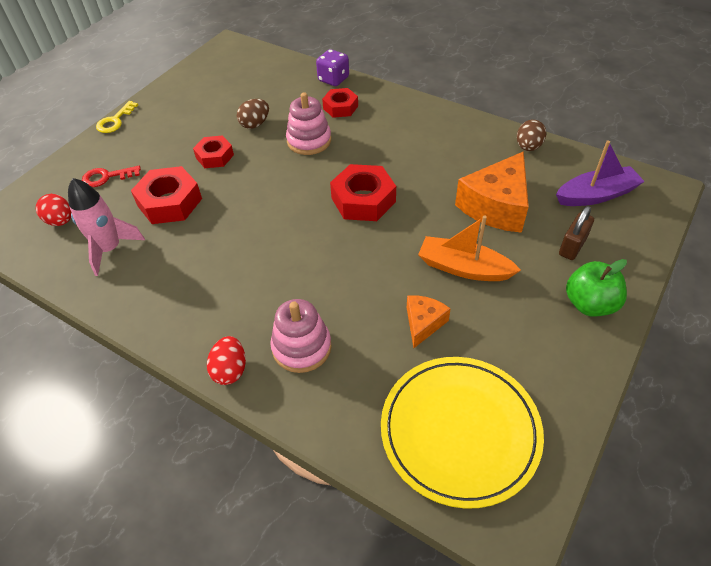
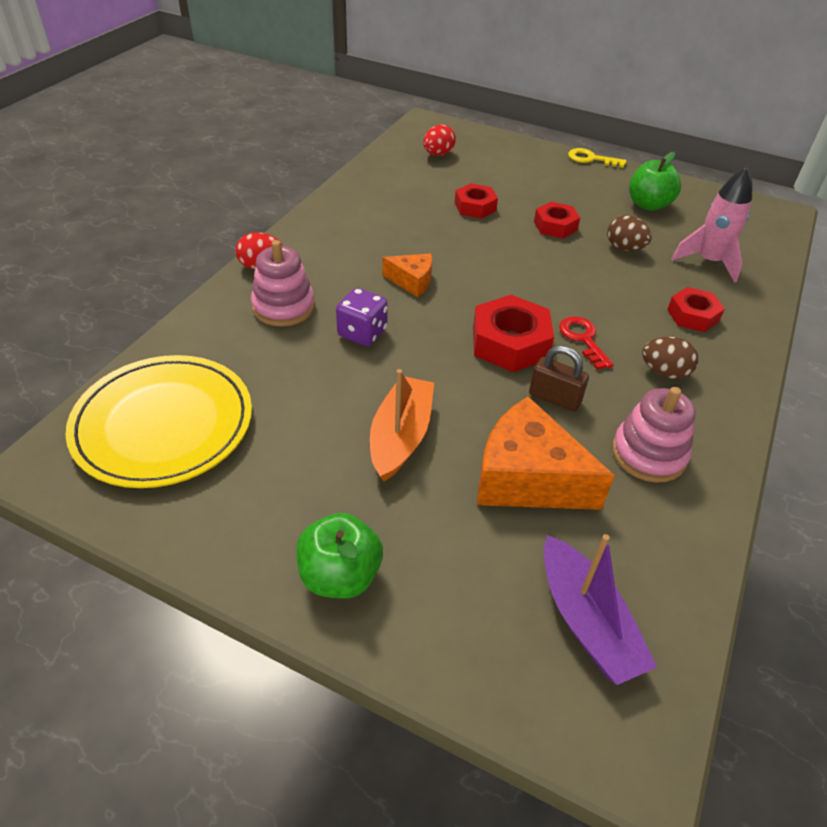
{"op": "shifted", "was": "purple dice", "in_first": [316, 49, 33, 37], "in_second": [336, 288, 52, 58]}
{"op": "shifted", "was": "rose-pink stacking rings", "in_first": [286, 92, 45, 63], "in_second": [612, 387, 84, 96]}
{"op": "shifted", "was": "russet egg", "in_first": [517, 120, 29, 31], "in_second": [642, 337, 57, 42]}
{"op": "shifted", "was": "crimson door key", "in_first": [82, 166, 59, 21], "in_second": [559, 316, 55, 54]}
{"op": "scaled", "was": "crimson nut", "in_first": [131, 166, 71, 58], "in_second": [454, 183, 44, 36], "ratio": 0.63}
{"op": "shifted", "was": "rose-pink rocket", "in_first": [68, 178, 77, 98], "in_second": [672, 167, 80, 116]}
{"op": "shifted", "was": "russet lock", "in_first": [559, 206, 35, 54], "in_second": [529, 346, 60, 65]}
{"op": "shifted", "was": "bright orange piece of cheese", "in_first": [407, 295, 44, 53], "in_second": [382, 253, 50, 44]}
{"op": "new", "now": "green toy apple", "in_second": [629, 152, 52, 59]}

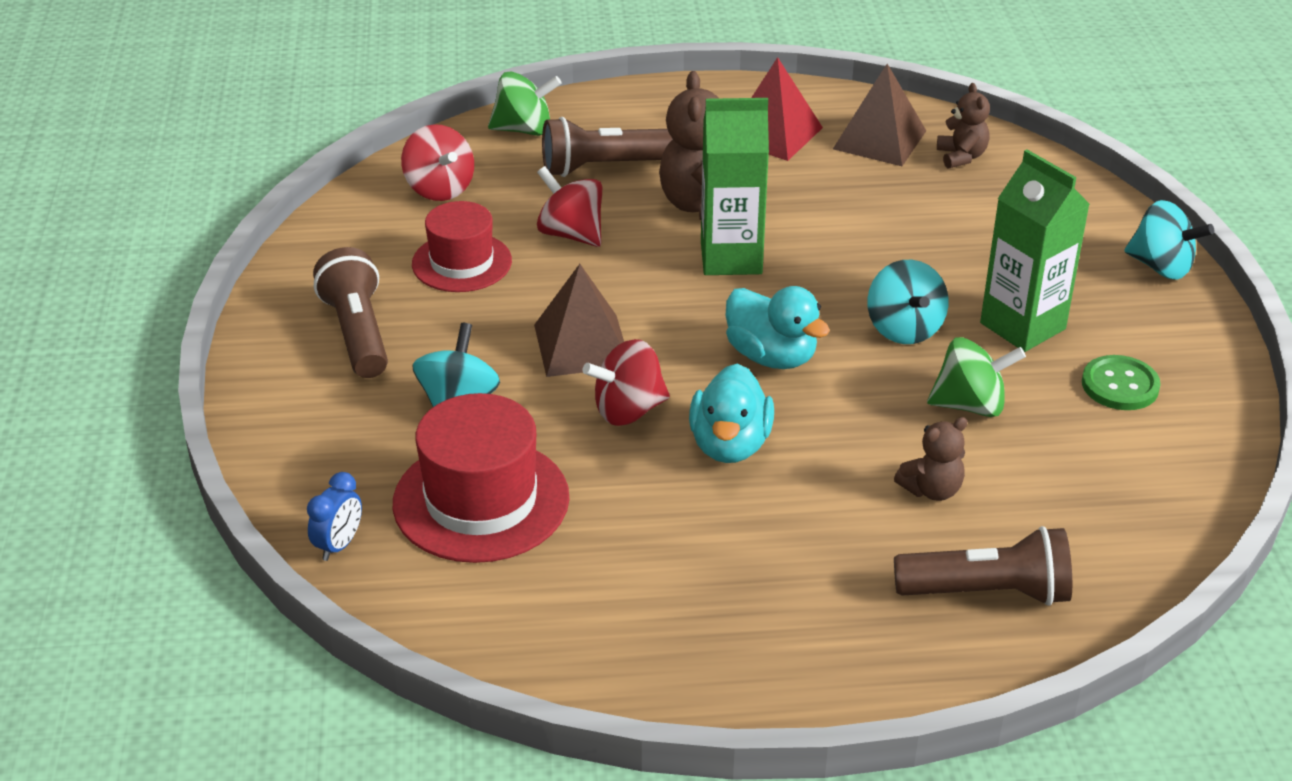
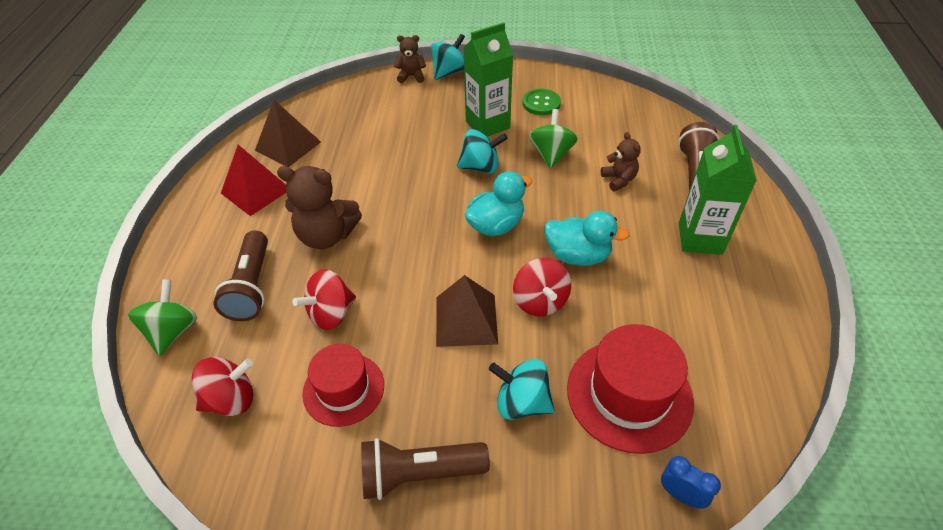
{"op": "shifted", "was": "russet stuffed bear", "in_first": [937, 83, 53, 86], "in_second": [394, 35, 32, 48]}
{"op": "shifted", "was": "green carton", "in_first": [701, 98, 68, 177], "in_second": [679, 125, 78, 130]}

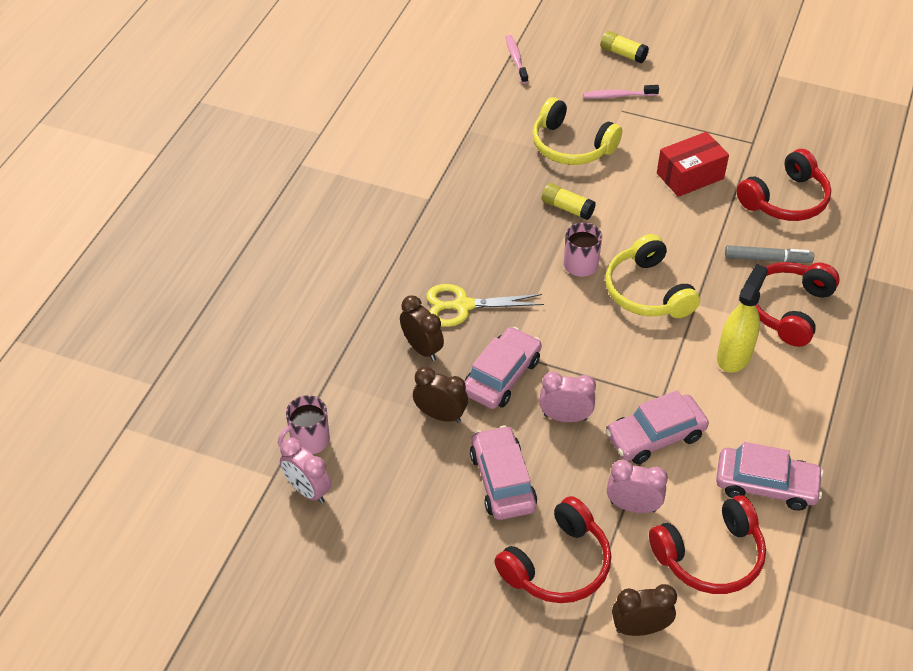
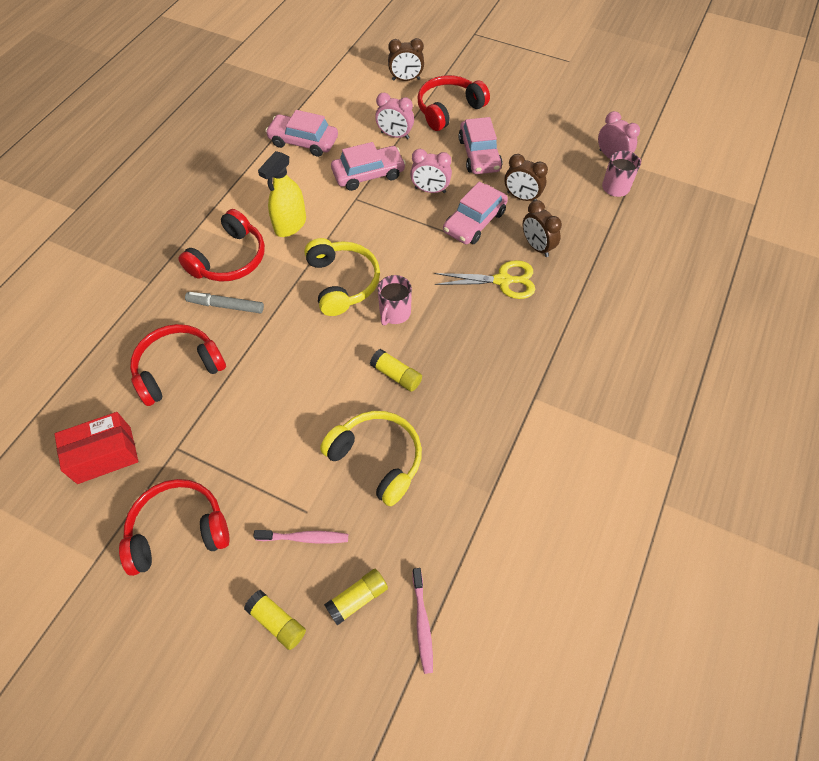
{"op": "shifted", "was": "crimson box", "in_first": [657, 132, 72, 65], "in_second": [55, 412, 84, 72]}
{"op": "shifted", "was": "crimson over-ear headphones", "in_first": [649, 495, 117, 99], "in_second": [119, 479, 111, 97]}
{"op": "new", "now": "golden stick of glue", "in_second": [324, 569, 64, 57]}

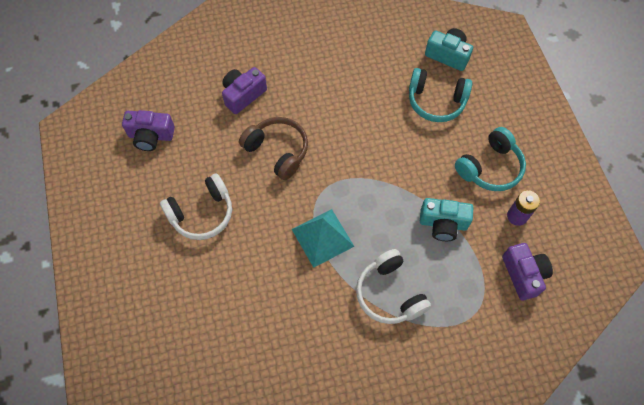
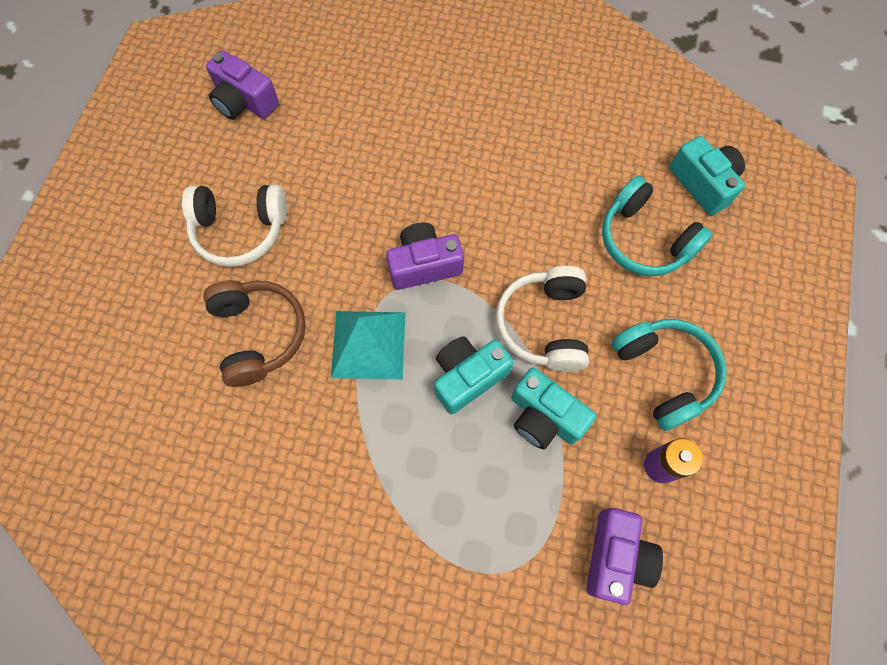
{"op": "shifted", "was": "purple compact camera", "in_first": [222, 67, 45, 47], "in_second": [386, 223, 78, 67]}
{"op": "shifted", "was": "russet over-ear headphones", "in_first": [239, 117, 69, 63], "in_second": [203, 280, 103, 107]}
{"op": "rotated", "was": "aqua over-ear headphones", "in_first": [455, 127, 71, 64], "in_second": [612, 319, 115, 112], "clockwise": -105}
{"op": "shifted", "was": "pure white over-ear headphones", "in_first": [356, 249, 75, 75], "in_second": [496, 266, 93, 106]}
{"op": "new", "now": "aqua compact camera", "in_second": [434, 336, 80, 78]}

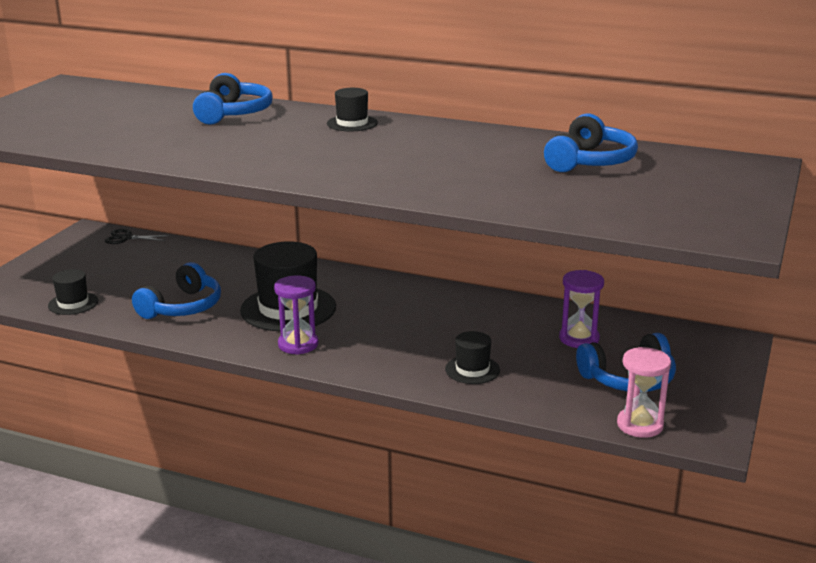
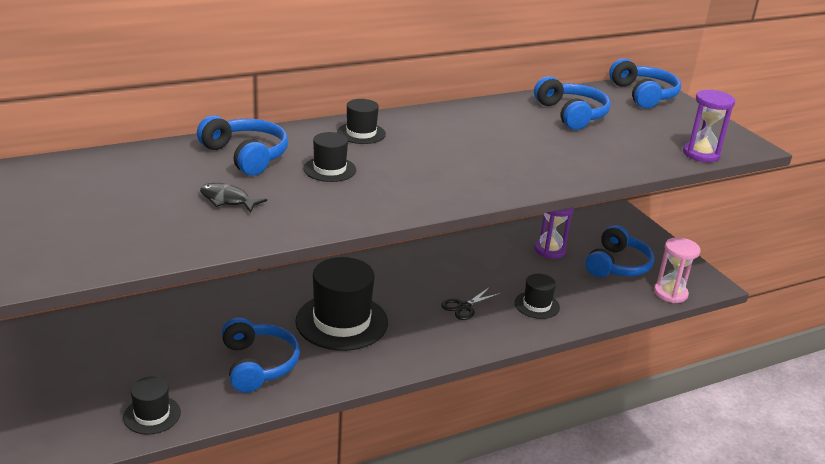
{"op": "shifted", "was": "black shears", "in_first": [105, 229, 64, 15], "in_second": [441, 288, 59, 32]}
{"op": "shifted", "was": "purple sandglass", "in_first": [274, 275, 44, 80], "in_second": [683, 90, 52, 72]}
{"op": "new", "now": "cobalt over-ear headphones", "in_second": [609, 58, 72, 50]}
{"op": "new", "now": "black tall hat", "in_second": [303, 132, 53, 50]}
{"op": "new", "now": "black toy fish", "in_second": [200, 183, 67, 30]}

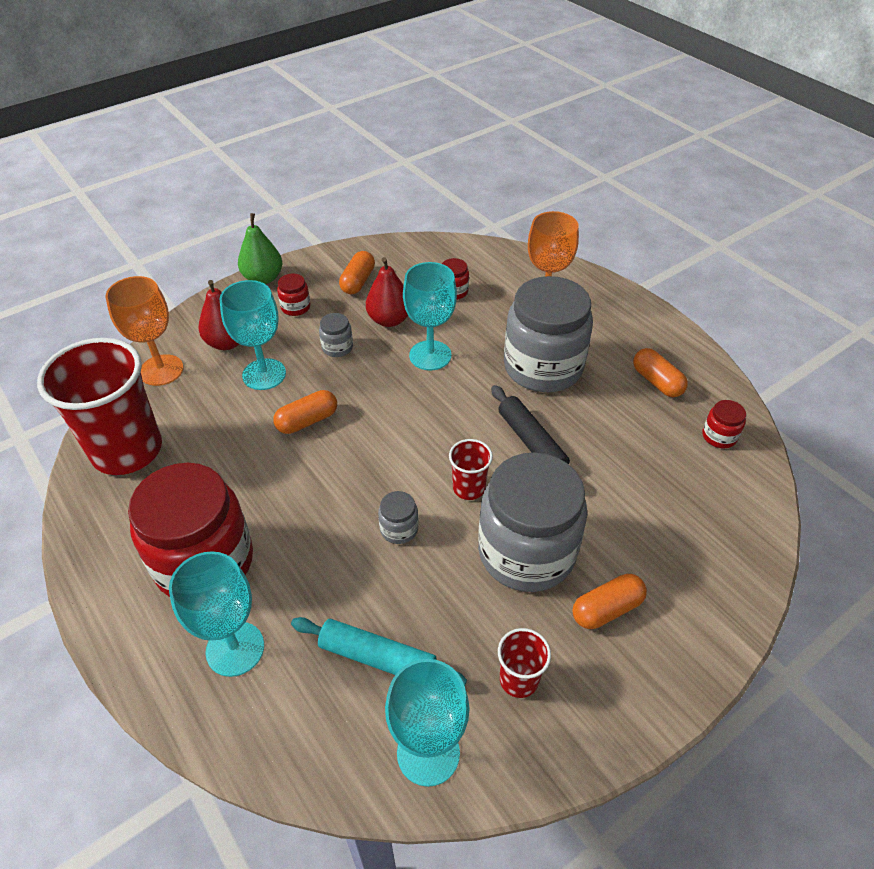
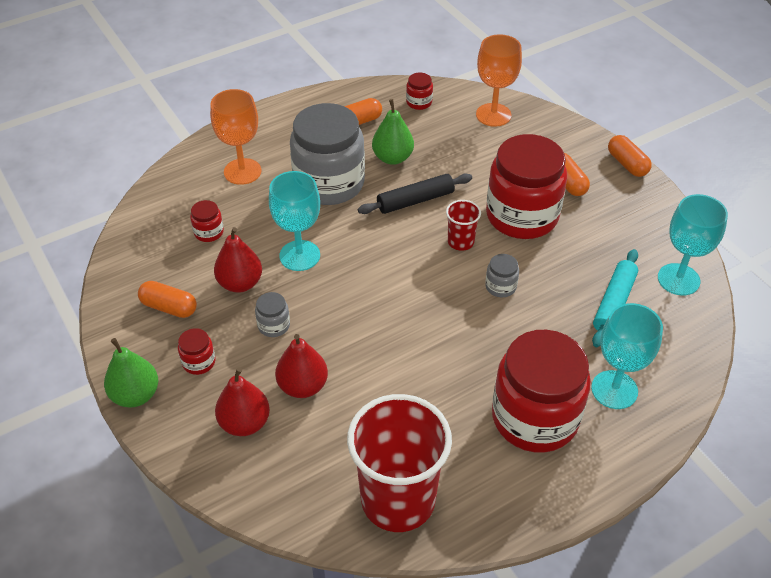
{"op": "shifted", "was": "bright orange chalice", "in_first": [106, 276, 77, 110], "in_second": [476, 34, 46, 93]}
{"op": "swapped", "was": "aqua chalice", "now": "crimson pear", "in_first": [220, 280, 66, 110], "in_second": [275, 334, 53, 64]}
{"op": "shifted", "was": "bright orange pill", "in_first": [273, 390, 64, 44], "in_second": [608, 135, 44, 42]}
{"op": "repainted", "was": "ash-grey jar", "now": "crimson jar", "in_first": [478, 452, 109, 140], "in_second": [486, 134, 81, 105]}
{"op": "gone", "was": "crimson tumbler", "in_first": [498, 628, 53, 70]}
{"op": "new", "now": "green pear", "in_second": [372, 99, 42, 66]}

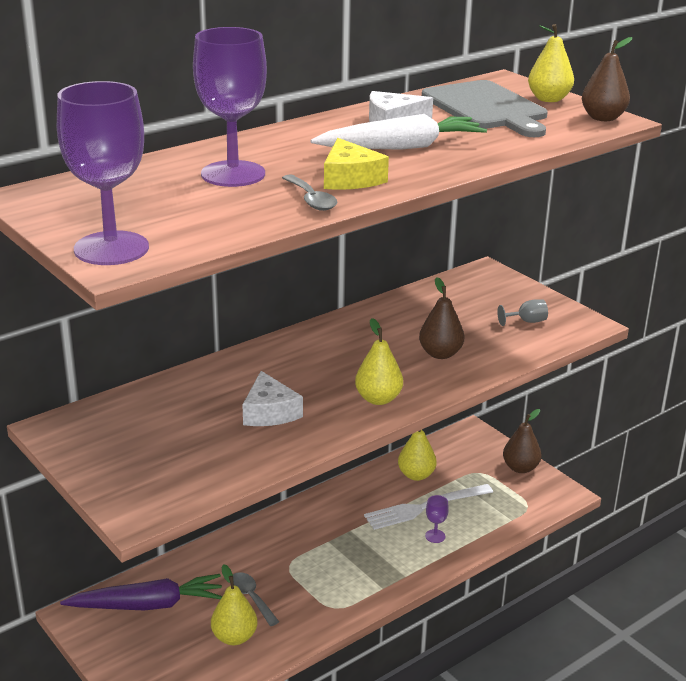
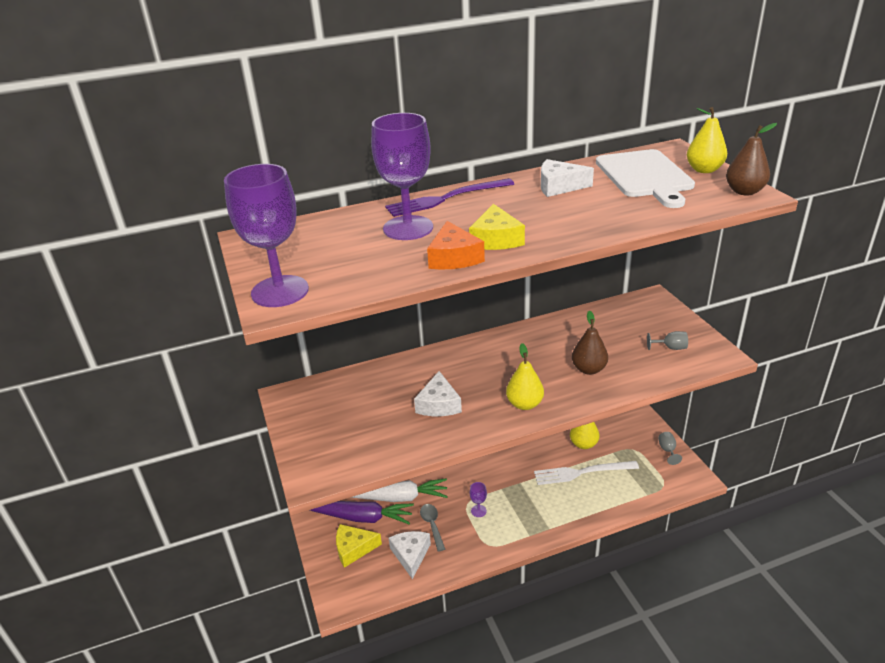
{"op": "repainted", "was": "ash-grey chopping board", "now": "pure white chopping board", "in_first": [422, 80, 126, 57], "in_second": [596, 149, 99, 59]}
{"op": "shifted", "was": "pure white toy carrot", "in_first": [311, 114, 176, 36], "in_second": [351, 478, 97, 24]}
{"op": "swapped", "was": "ash-grey tablespoon", "now": "bright orange piece of cheese", "in_first": [282, 174, 55, 37], "in_second": [427, 221, 58, 49]}
{"op": "swapped", "was": "russet pear", "now": "ash-grey chalice", "in_first": [503, 409, 39, 64], "in_second": [658, 432, 24, 33]}
{"op": "shifted", "was": "purple chalice", "in_first": [425, 495, 24, 48], "in_second": [469, 482, 18, 35]}
{"op": "swapped", "was": "golden pear", "now": "pure white piece of cheese", "in_first": [211, 564, 46, 81], "in_second": [389, 531, 42, 48]}
{"op": "new", "now": "purple fork", "in_second": [385, 178, 129, 39]}
{"op": "new", "now": "golden piece of cheese", "in_second": [336, 524, 46, 44]}

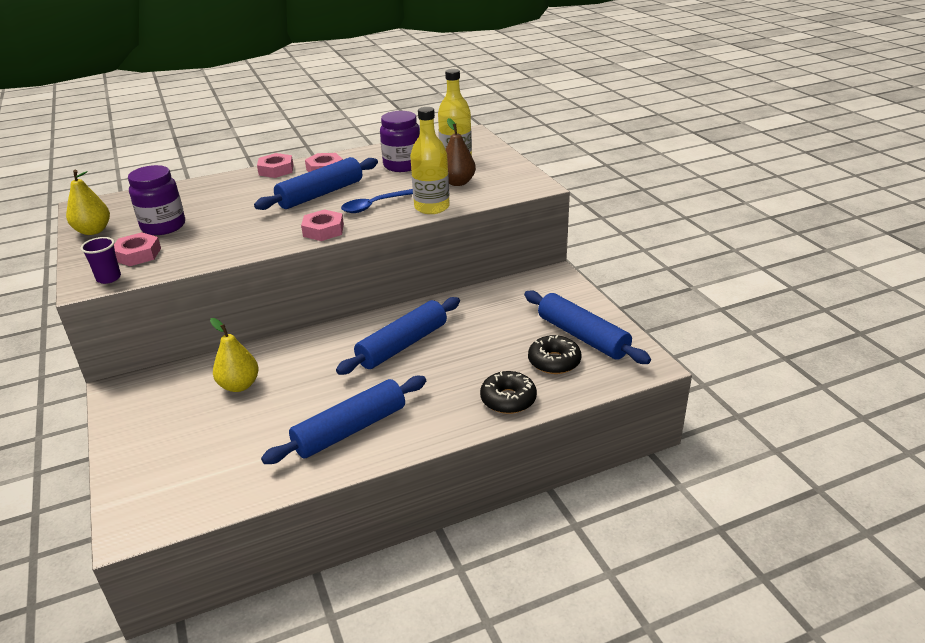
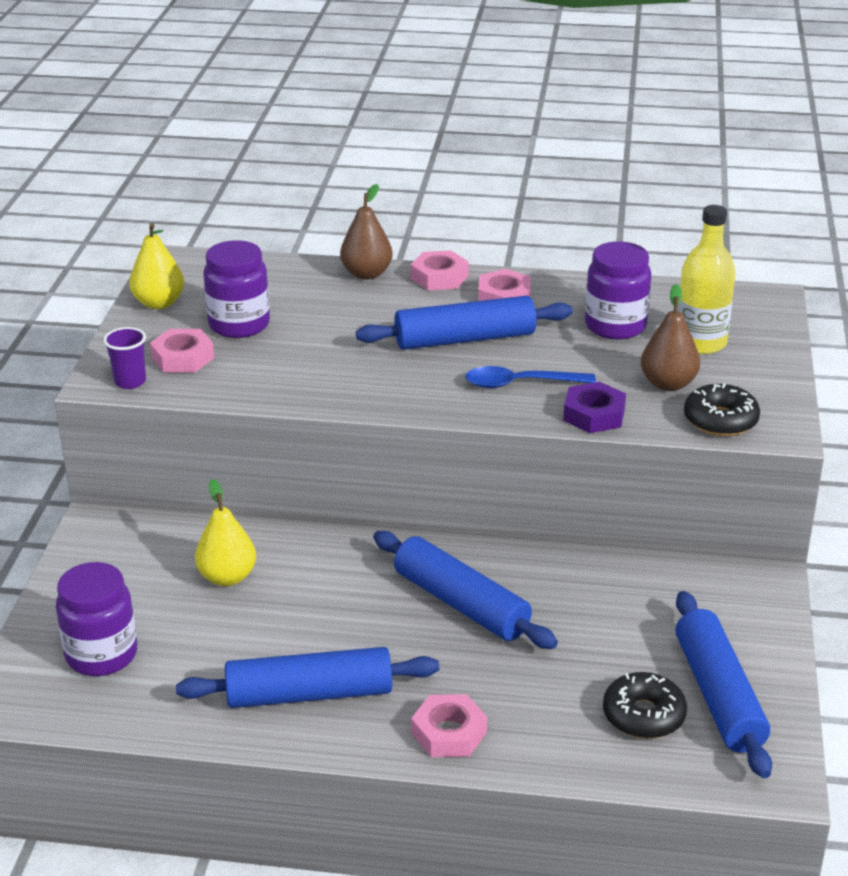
{"op": "swapped", "was": "golden drink bottle", "now": "purple nut", "in_first": [410, 107, 40, 107], "in_second": [563, 382, 63, 51]}
{"op": "shifted", "was": "rose-pink nut", "in_first": [301, 209, 43, 32], "in_second": [411, 694, 76, 63]}
{"op": "rotated", "was": "cobalt pastry roller", "in_first": [336, 297, 124, 78], "in_second": [373, 531, 185, 118], "clockwise": 60}
{"op": "shifted", "was": "black donut", "in_first": [480, 371, 57, 43], "in_second": [684, 383, 76, 53]}
{"op": "new", "now": "russet pear", "in_second": [340, 184, 53, 96]}
{"op": "new", "now": "purple jar", "in_second": [56, 562, 81, 114]}

